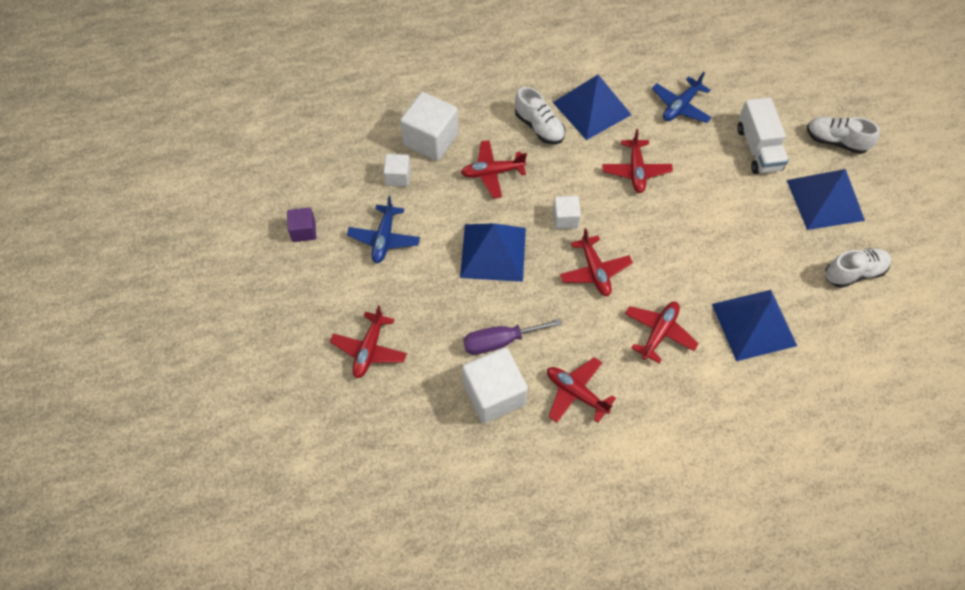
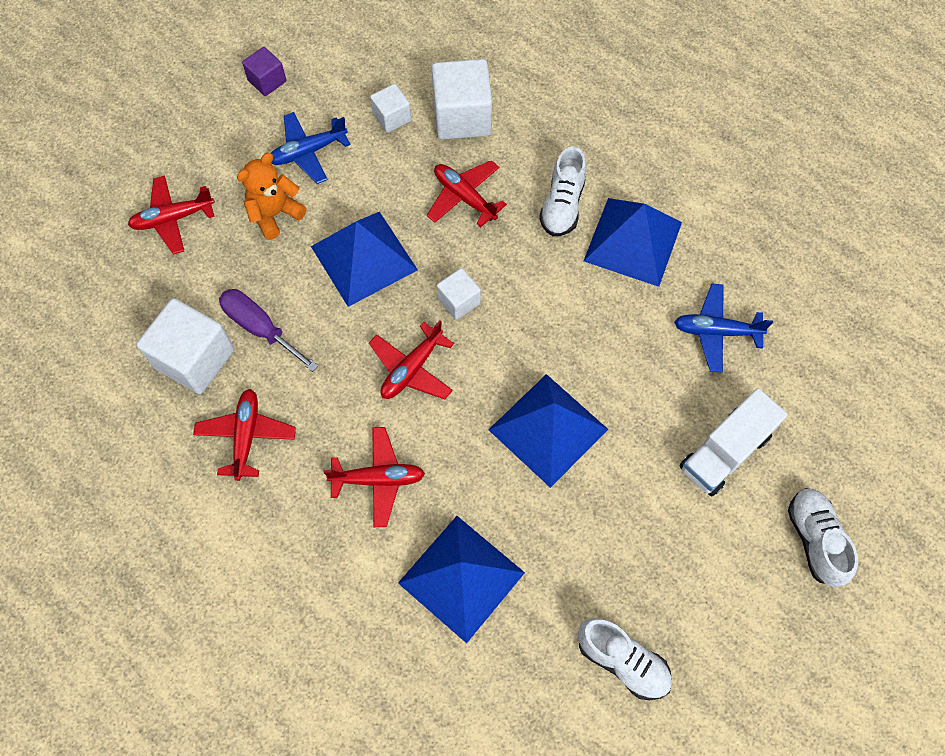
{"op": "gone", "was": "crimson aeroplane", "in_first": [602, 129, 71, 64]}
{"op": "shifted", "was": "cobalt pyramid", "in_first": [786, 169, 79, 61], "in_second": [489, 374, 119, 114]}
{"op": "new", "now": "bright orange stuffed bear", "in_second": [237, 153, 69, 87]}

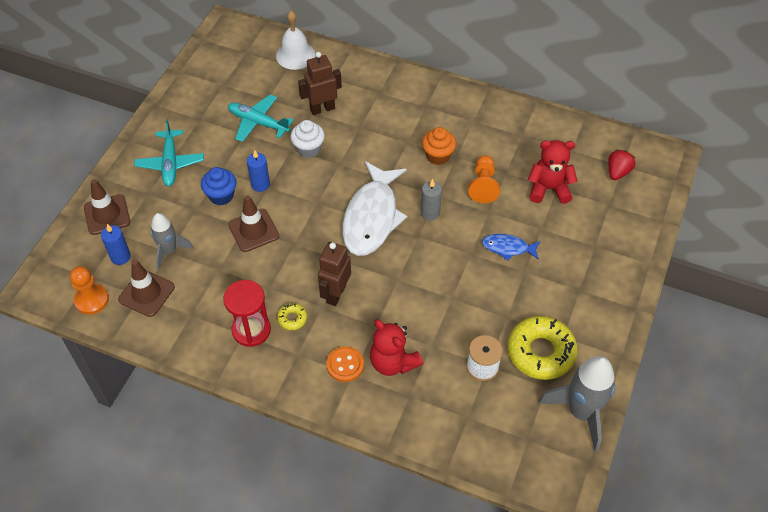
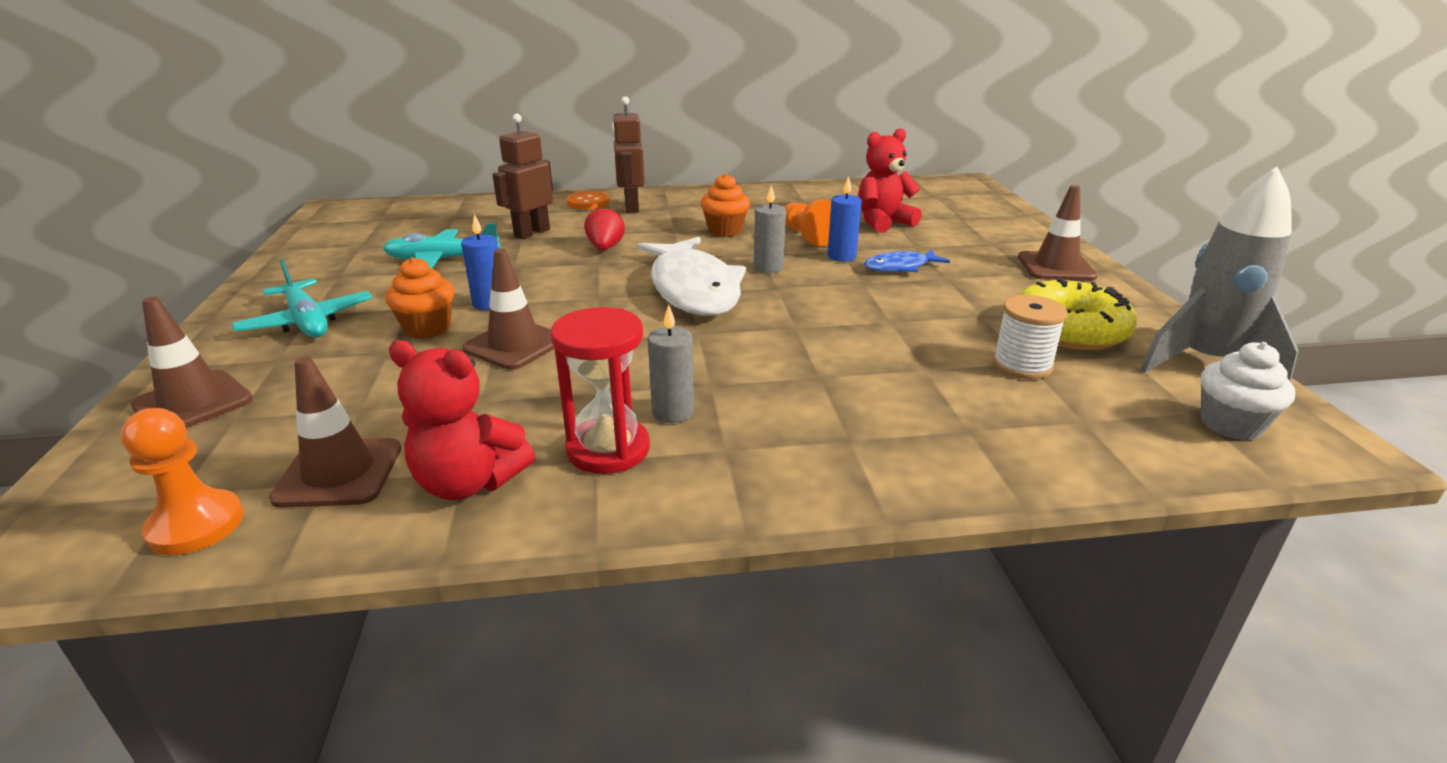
{"op": "gone", "was": "pure white school bell", "in_first": [276, 11, 39, 59]}
{"op": "shifted", "was": "pure white fairy cake", "in_first": [290, 120, 35, 38], "in_second": [1201, 342, 94, 98]}
{"op": "shifted", "was": "crimson strawberry", "in_first": [608, 150, 27, 30], "in_second": [584, 206, 41, 44]}
{"op": "repainted", "was": "cobalt fairy cake", "now": "bright orange fairy cake", "in_first": [201, 167, 35, 38], "in_second": [385, 257, 70, 82]}
{"op": "gone", "was": "ash-grey rocket", "in_first": [151, 213, 42, 57]}
{"op": "shifted", "was": "cobalt wax candle", "in_first": [101, 224, 30, 41], "in_second": [828, 176, 34, 86]}
{"op": "shifted", "was": "russet robot", "in_first": [318, 242, 33, 64], "in_second": [612, 96, 33, 117]}
{"op": "swapped", "was": "golden donut", "now": "ash-grey wax candle", "in_first": [277, 303, 30, 27], "in_second": [648, 304, 46, 119]}
{"op": "shifted", "was": "crimson stuffed bear", "in_first": [370, 319, 53, 57], "in_second": [389, 340, 146, 160]}
{"op": "shifted", "was": "bright orange shirt button", "in_first": [326, 346, 38, 36], "in_second": [567, 191, 43, 19]}
{"op": "new", "now": "russet road cone", "in_second": [1018, 185, 79, 96]}

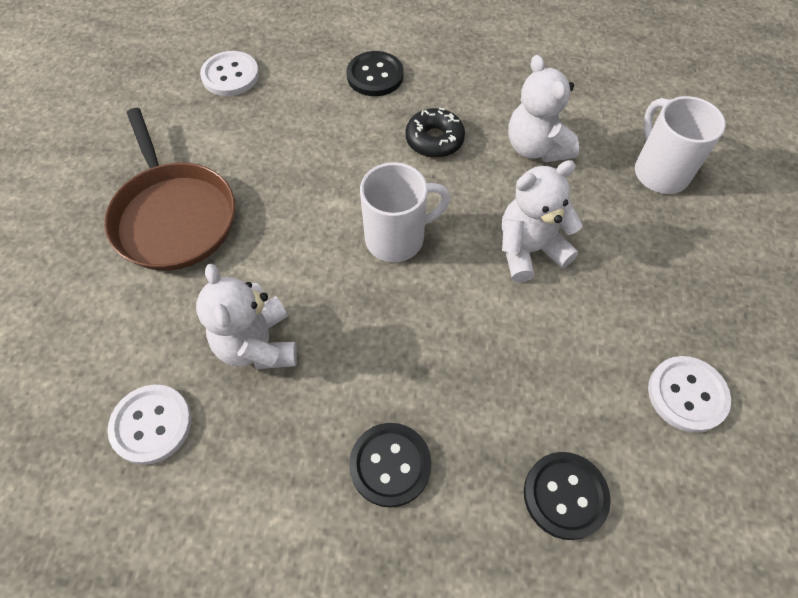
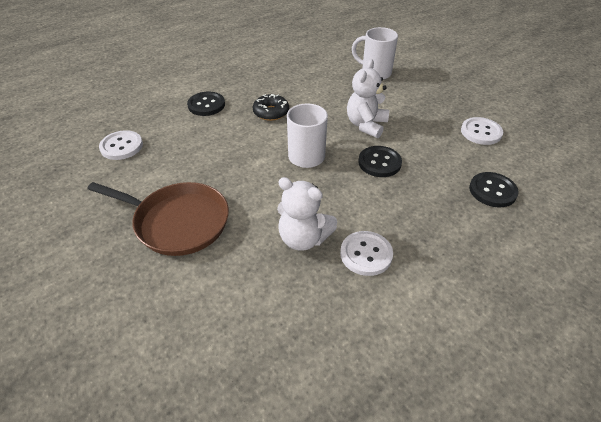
{"op": "gone", "was": "pure white stuffed bear", "in_first": [508, 55, 71, 107]}
{"op": "shifted", "was": "pure white shirt button", "in_first": [108, 384, 84, 81], "in_second": [340, 231, 53, 45]}
{"op": "shifted", "was": "black shirt button", "in_first": [349, 423, 83, 85], "in_second": [358, 146, 44, 31]}

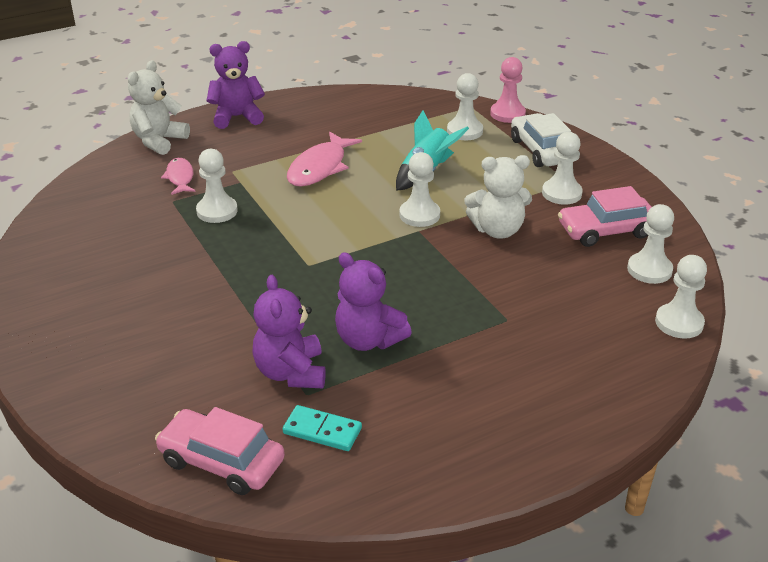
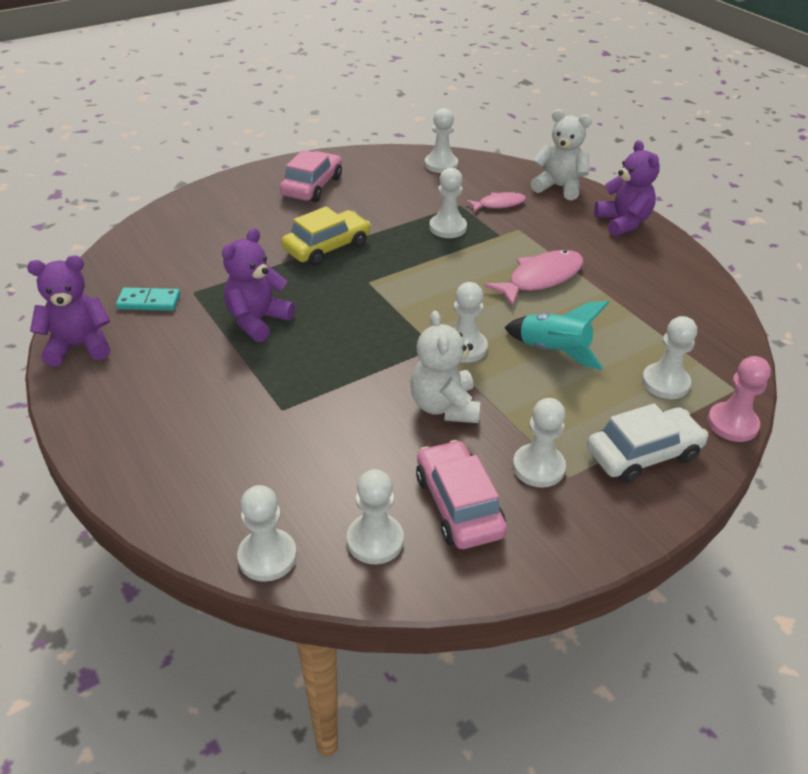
{"op": "rotated", "was": "rose-pink toy fish", "in_first": [287, 132, 75, 55], "in_second": [484, 250, 99, 57], "clockwise": 120}
{"op": "shifted", "was": "purple stuffed bear", "in_first": [252, 275, 74, 113], "in_second": [27, 255, 83, 111]}
{"op": "rotated", "was": "aqua domino", "in_first": [283, 405, 79, 46], "in_second": [116, 287, 64, 24], "clockwise": 75}
{"op": "shifted", "was": "rose-pink toy car", "in_first": [155, 407, 130, 88], "in_second": [280, 150, 62, 52]}
{"op": "new", "now": "pure white game pawn", "in_second": [425, 108, 33, 65]}
{"op": "new", "now": "golden toy car", "in_second": [281, 206, 90, 60]}

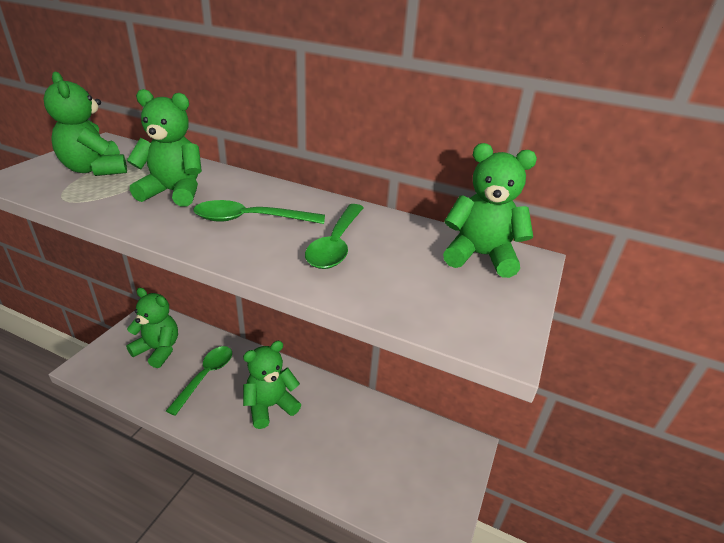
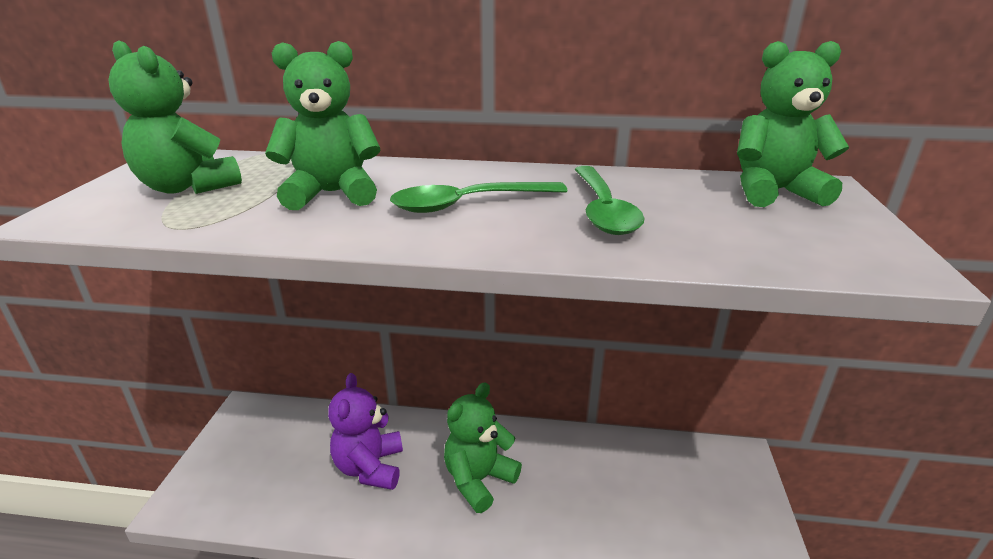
{"op": "gone", "was": "green stuffed bear", "in_first": [126, 288, 52, 80]}
{"op": "swapped", "was": "green tablespoon", "now": "purple stuffed bear", "in_first": [166, 346, 66, 70], "in_second": [328, 373, 75, 117]}

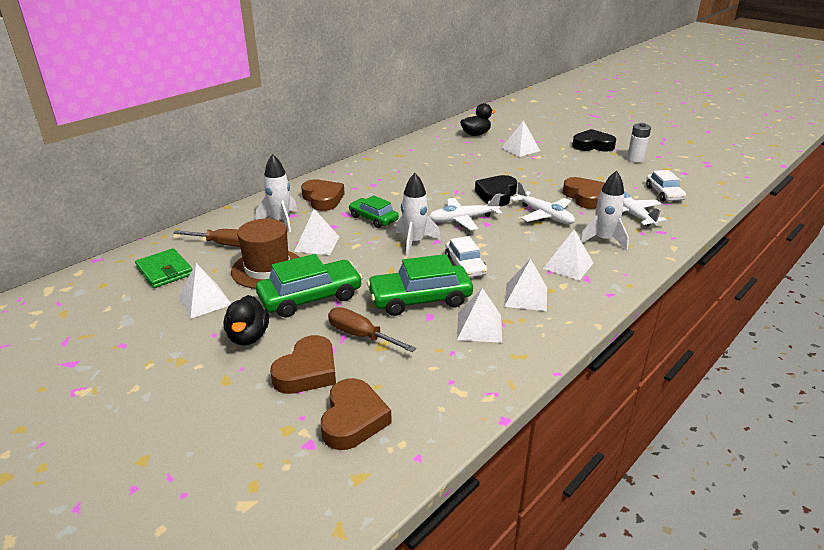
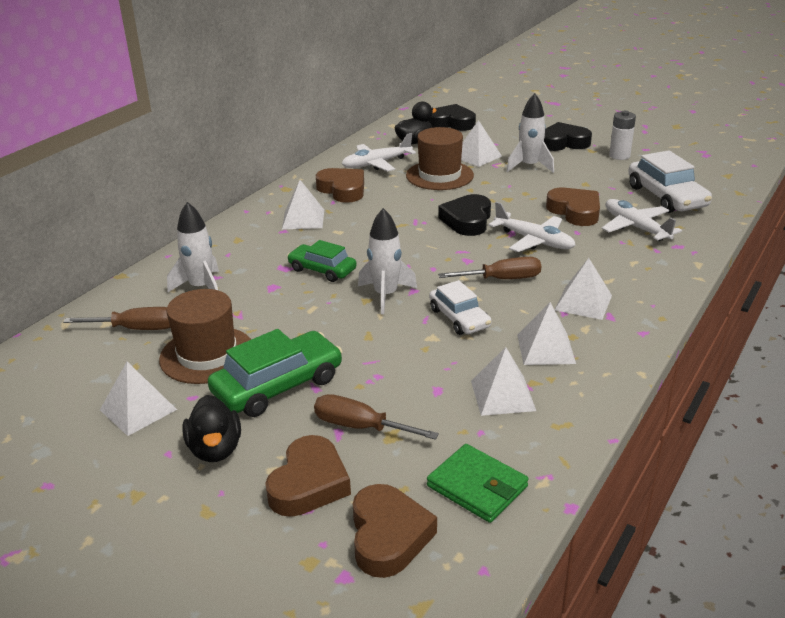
{"op": "scaled", "was": "pure white toy car", "in_first": [646, 170, 40, 32], "in_second": [628, 150, 84, 63], "ratio": 1.56}
{"op": "shifted", "was": "pure white rocket", "in_first": [580, 171, 49, 79], "in_second": [506, 93, 48, 80]}
{"op": "shifted", "was": "russet heart", "in_first": [301, 179, 44, 32], "in_second": [316, 168, 48, 35]}
{"op": "shifted", "was": "pure white aeroplane", "in_first": [429, 194, 73, 36], "in_second": [342, 133, 74, 39]}
{"op": "shifted", "was": "pure white pyramid", "in_first": [294, 209, 45, 46], "in_second": [282, 180, 42, 49]}
{"op": "shifted", "was": "green billfold", "in_first": [135, 248, 58, 40], "in_second": [427, 444, 102, 79]}
{"op": "gone", "was": "green toy car", "in_first": [367, 254, 106, 62]}
{"op": "new", "now": "black heart", "in_second": [429, 104, 47, 27]}
{"op": "new", "now": "russet tall hat", "in_second": [406, 127, 68, 63]}
{"op": "new", "now": "russet screwdriver", "in_second": [438, 257, 103, 22]}

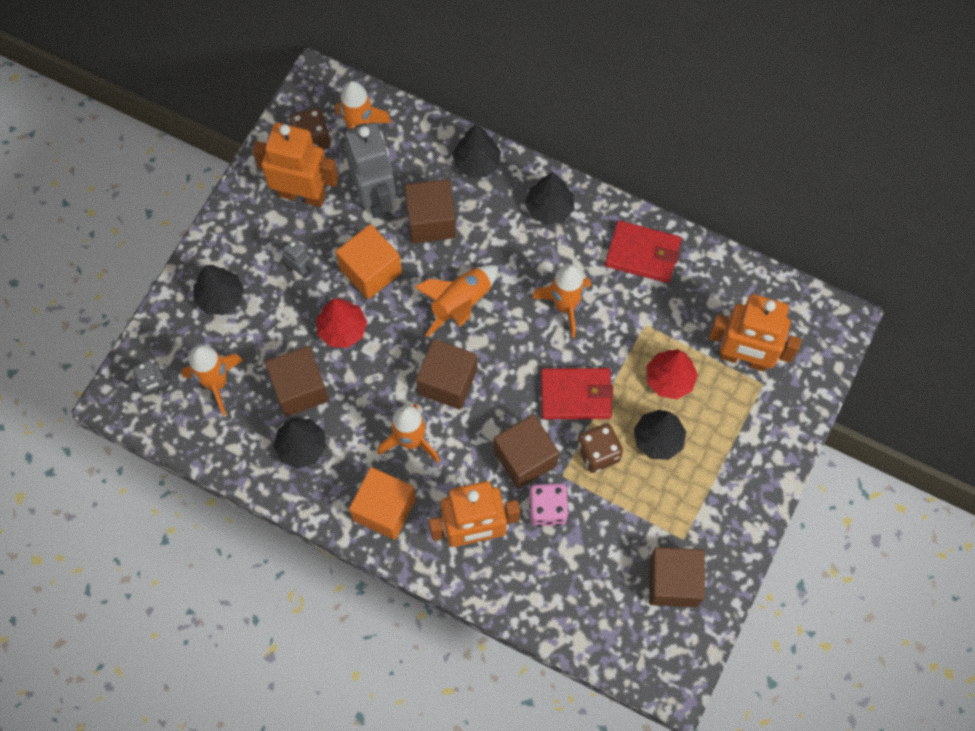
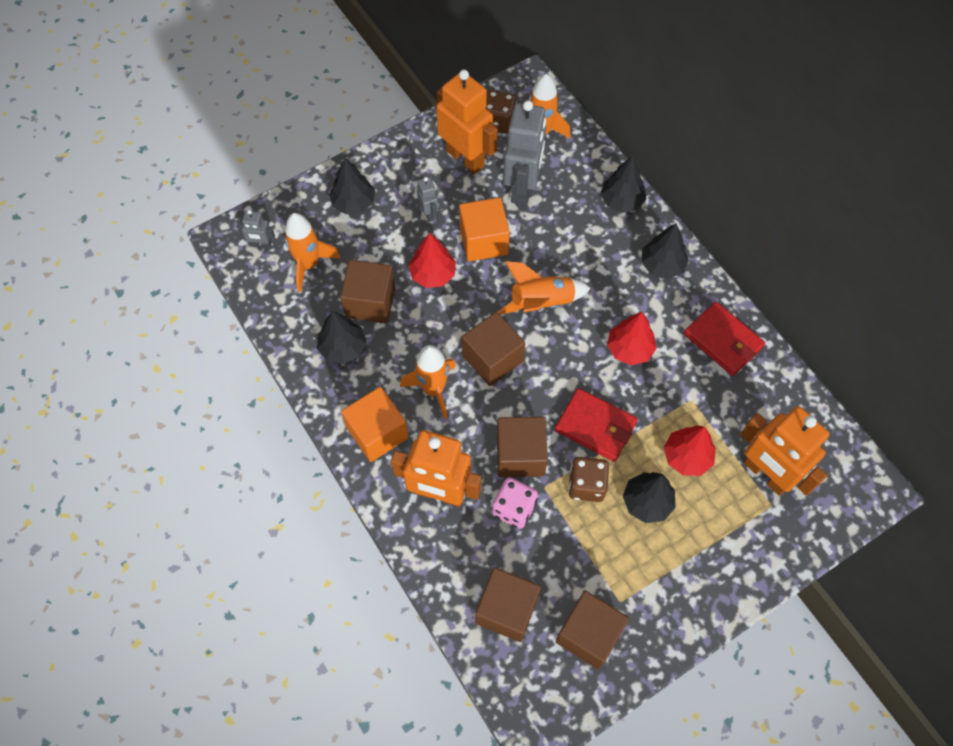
{"op": "shifted", "was": "russet block", "in_first": [404, 179, 52, 64], "in_second": [475, 567, 66, 75]}
{"op": "swapped", "was": "bright orange rocket", "now": "crimson tree", "in_first": [532, 264, 59, 74], "in_second": [607, 312, 50, 54]}

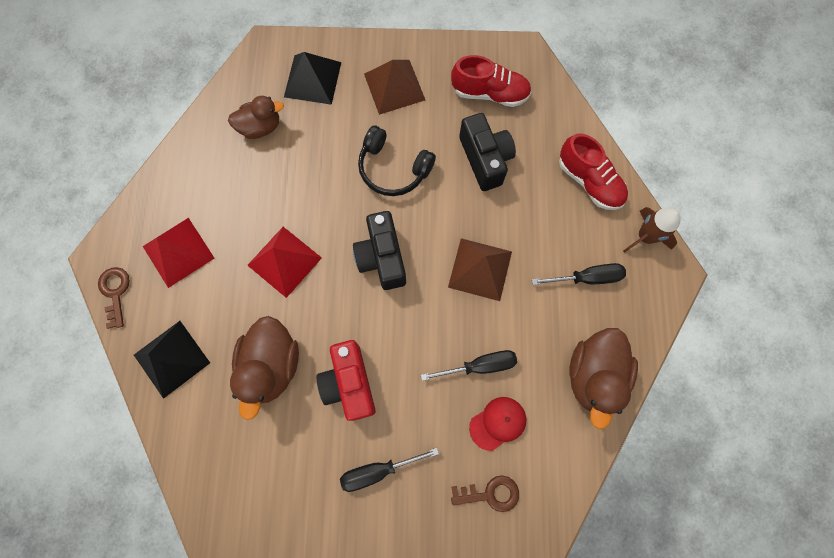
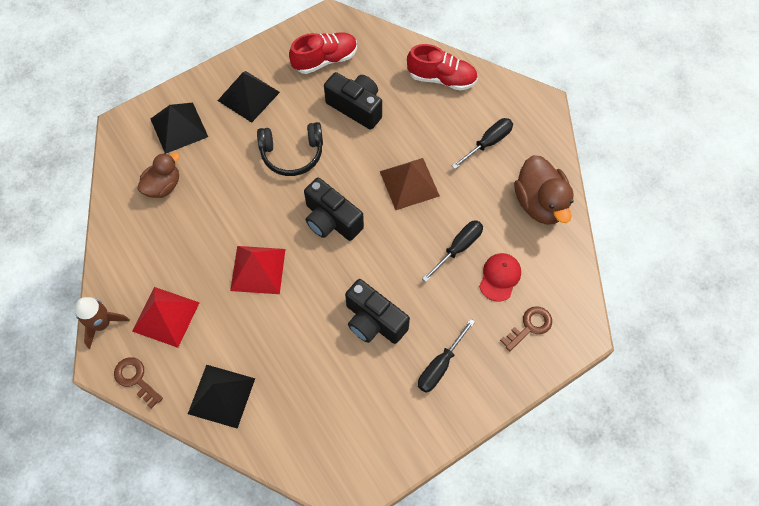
{"op": "repainted", "was": "russet pyramid", "now": "black pyramid", "in_first": [364, 60, 61, 55], "in_second": [217, 71, 63, 52]}
{"op": "shifted", "was": "russet rocket", "in_first": [623, 207, 58, 46], "in_second": [75, 297, 55, 52]}
{"op": "gone", "was": "russet duck", "in_first": [230, 316, 69, 104]}
{"op": "repainted", "was": "crimson compact camera", "now": "black compact camera", "in_first": [317, 340, 58, 81], "in_second": [345, 279, 65, 65]}

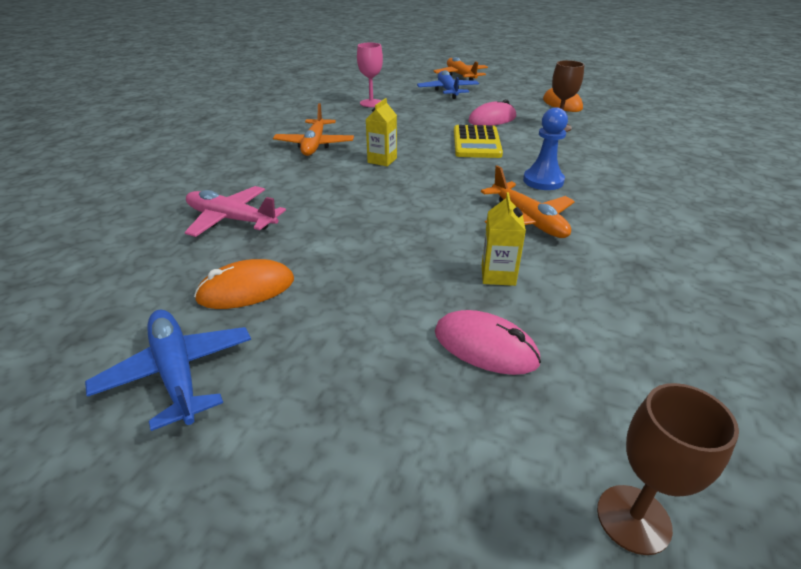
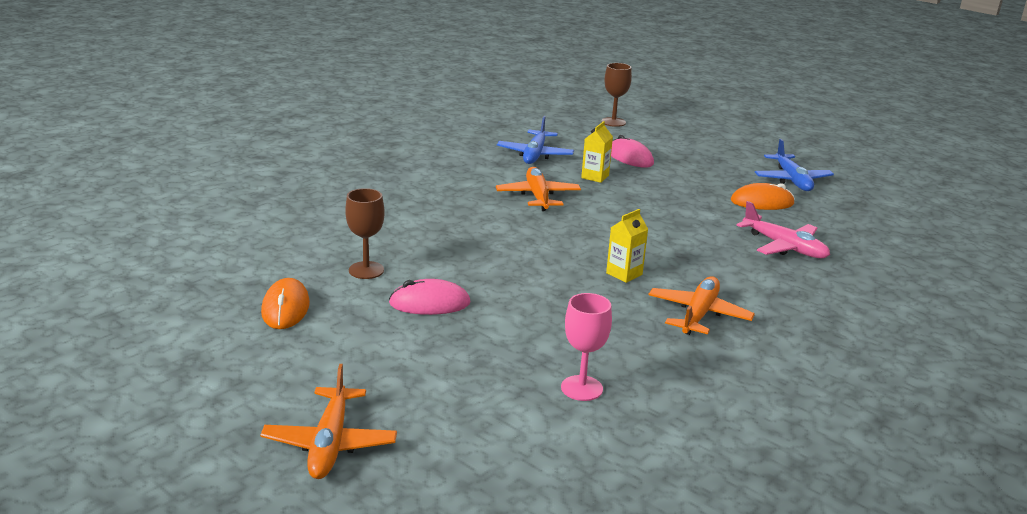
{"op": "shifted", "was": "cobalt aeroplane", "in_first": [417, 70, 62, 29], "in_second": [497, 116, 77, 48]}
{"op": "gone", "was": "cobalt game pawn", "in_first": [523, 107, 45, 83]}
{"op": "gone", "was": "golden adding machine", "in_first": [454, 125, 49, 33]}

